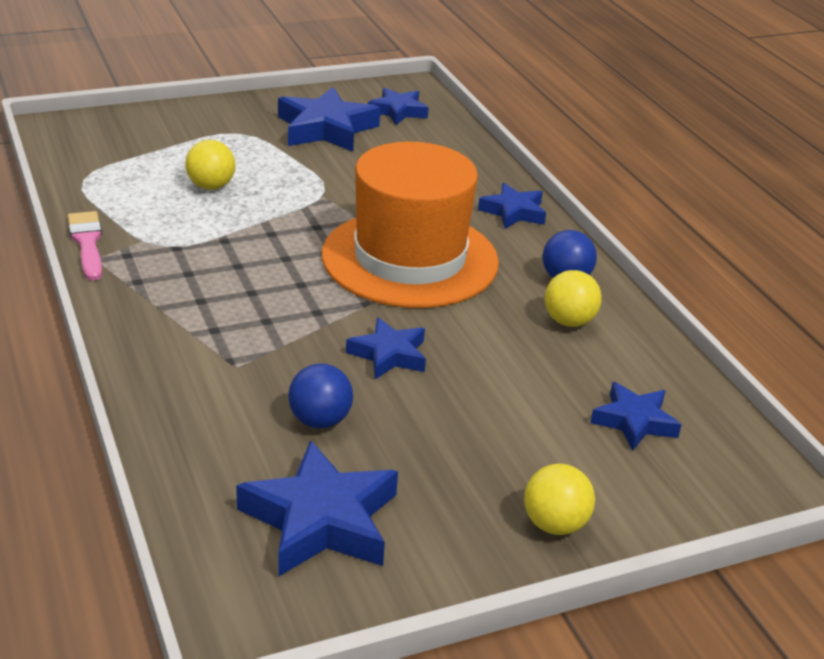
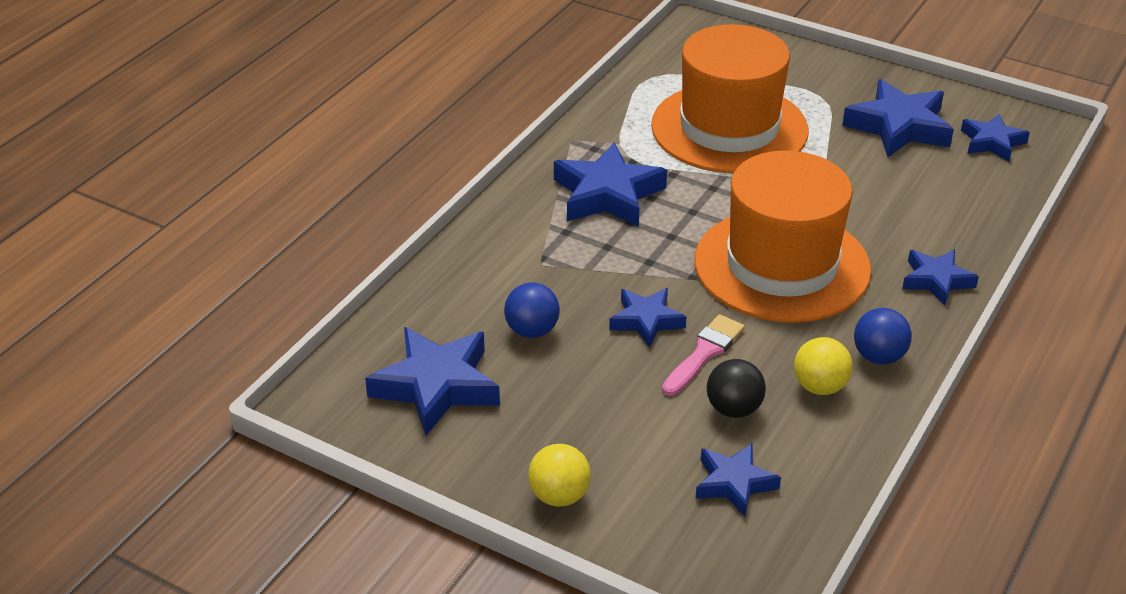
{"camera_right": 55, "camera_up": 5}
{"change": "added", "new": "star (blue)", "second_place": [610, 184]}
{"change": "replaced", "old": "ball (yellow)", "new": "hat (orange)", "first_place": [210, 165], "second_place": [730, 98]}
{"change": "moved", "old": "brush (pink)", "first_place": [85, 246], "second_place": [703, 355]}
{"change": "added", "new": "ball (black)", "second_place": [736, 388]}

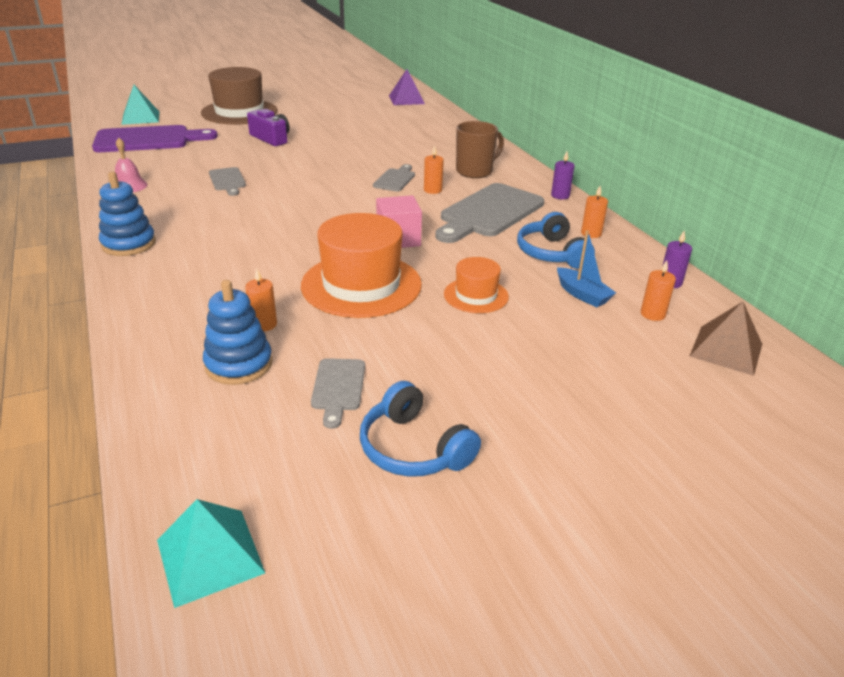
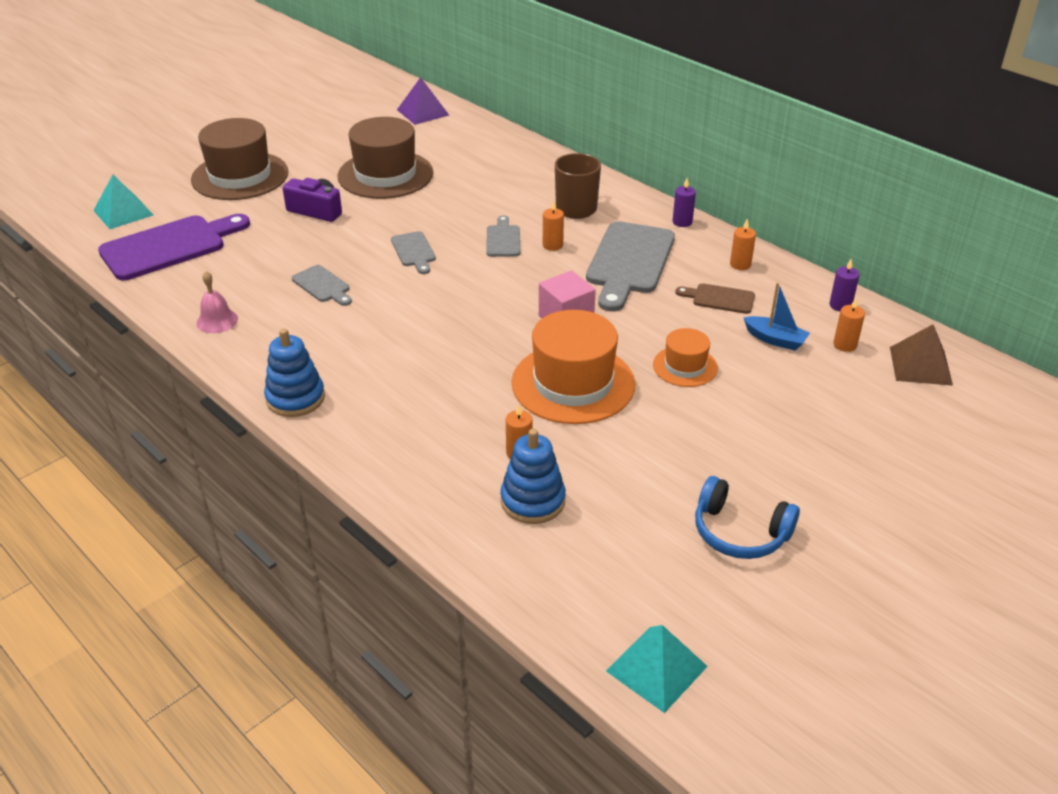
{"camera_right": -20, "camera_up": 5}
{"change": "added", "new": "hat (brown)", "second_place": [385, 158]}
{"change": "moved", "old": "cutting board (grey)", "first_place": [338, 393], "second_place": [413, 252]}
{"change": "replaced", "old": "headphones (blue)", "new": "cutting board (brown)", "first_place": [556, 240], "second_place": [715, 298]}

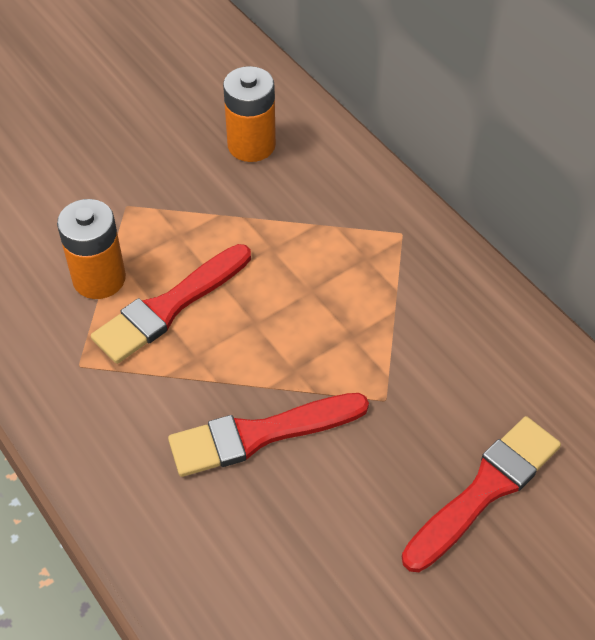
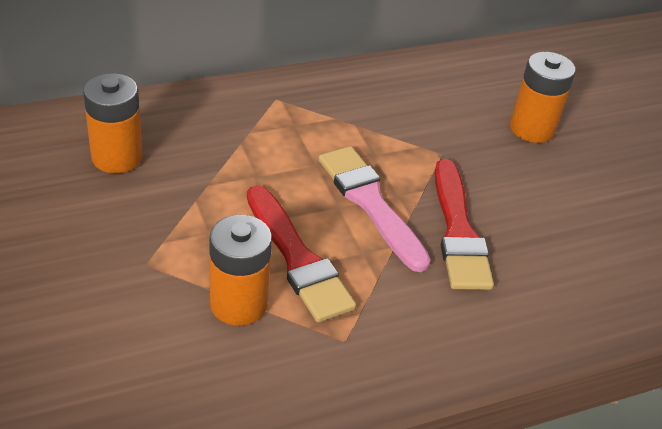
{"camera_right": -80, "camera_up": -10}
{"change": "added", "new": "brush (pink)", "second_place": [375, 209]}
{"change": "replaced", "old": "brush (red)", "new": "battery (orange)", "first_place": [481, 494], "second_place": [543, 97]}

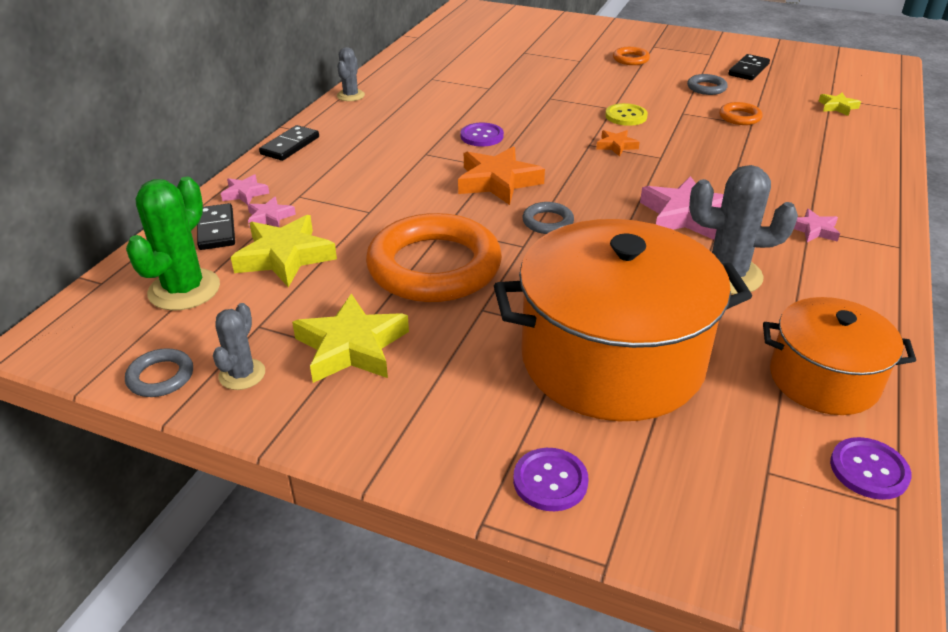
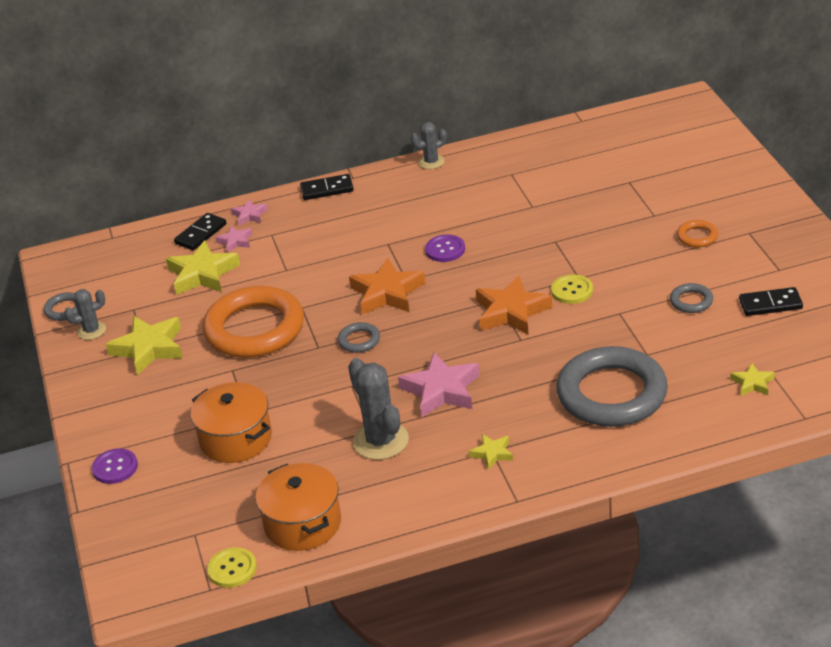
{"camera_right": 55, "camera_up": 0}
{"change": "resized", "old": "pot (orange)", "first_place": [623, 320], "second_place": [231, 422], "factor": 0.57}
{"change": "recoloured", "old": "button (purple)", "new": "button (yellow)", "first_place": [871, 468], "second_place": [232, 567]}
{"change": "recoloured", "old": "star (pink)", "new": "star (yellow)", "first_place": [817, 225], "second_place": [491, 452]}
{"change": "resized", "old": "star (orange)", "first_place": [618, 143], "second_place": [514, 305], "factor": 1.94}
{"change": "added", "new": "ring (grey)", "second_place": [612, 386]}
{"change": "removed", "old": "cactus (green)", "first_place": [173, 243]}
{"change": "removed", "old": "ring (orange)", "first_place": [741, 113]}

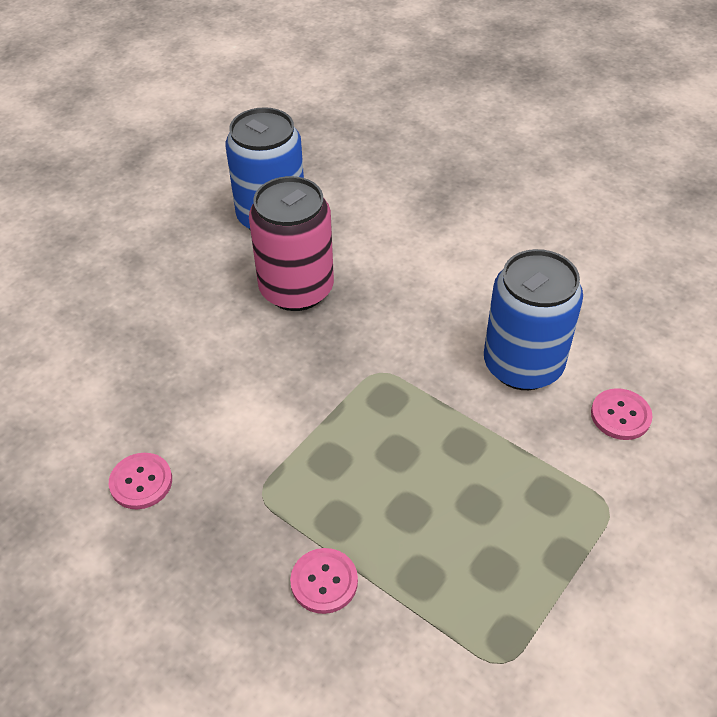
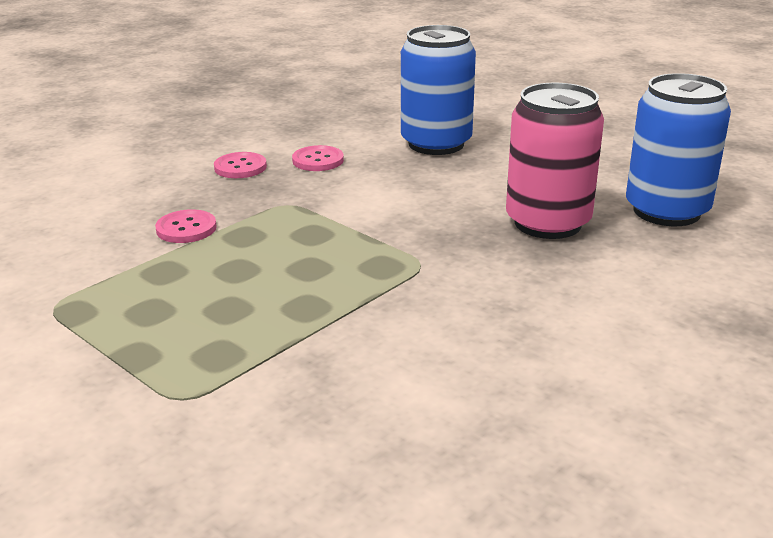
{"camera_right": 95, "camera_up": -20}
{"change": "moved", "old": "button (pink)", "first_place": [622, 414], "second_place": [240, 165]}
{"change": "moved", "old": "can (blue)", "first_place": [533, 319], "second_place": [438, 90]}

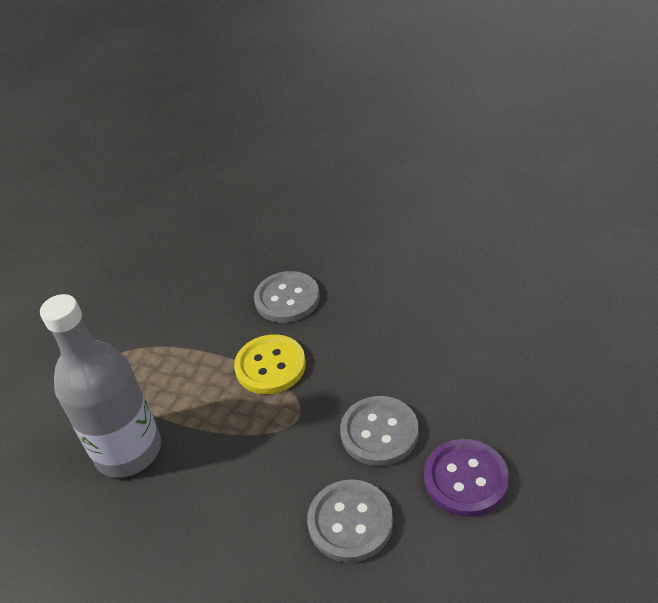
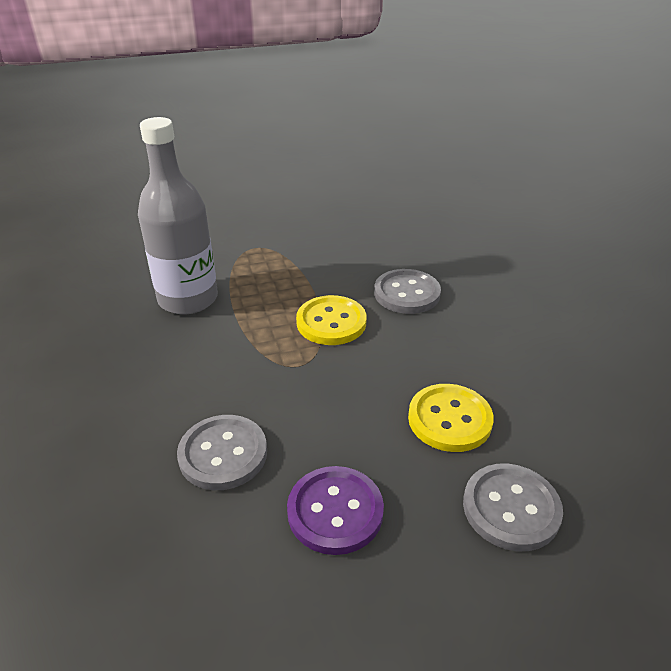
{"camera_right": 45, "camera_up": -5}
{"change": "added", "new": "button (yellow)", "second_place": [451, 418]}
{"change": "moved", "old": "button (grey)", "first_place": [379, 431], "second_place": [513, 507]}

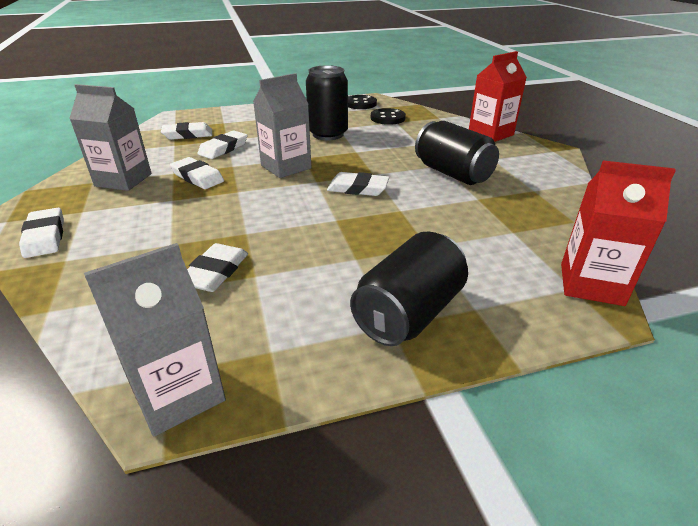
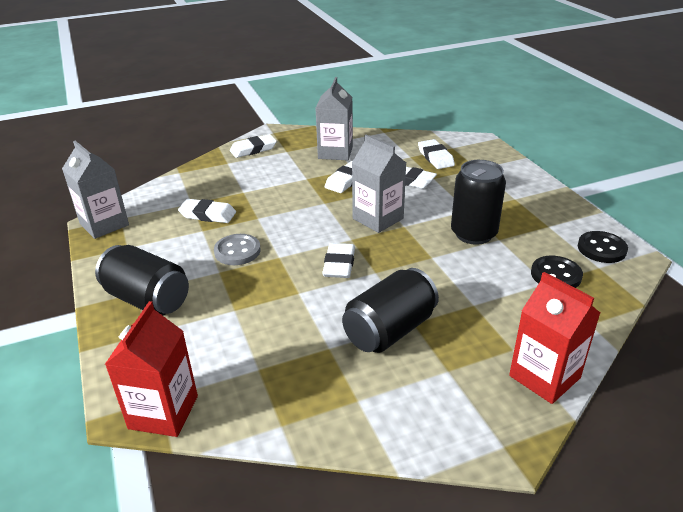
{"camera_right": 85, "camera_up": 0}
{"change": "added", "new": "button (grey)", "second_place": [237, 249]}

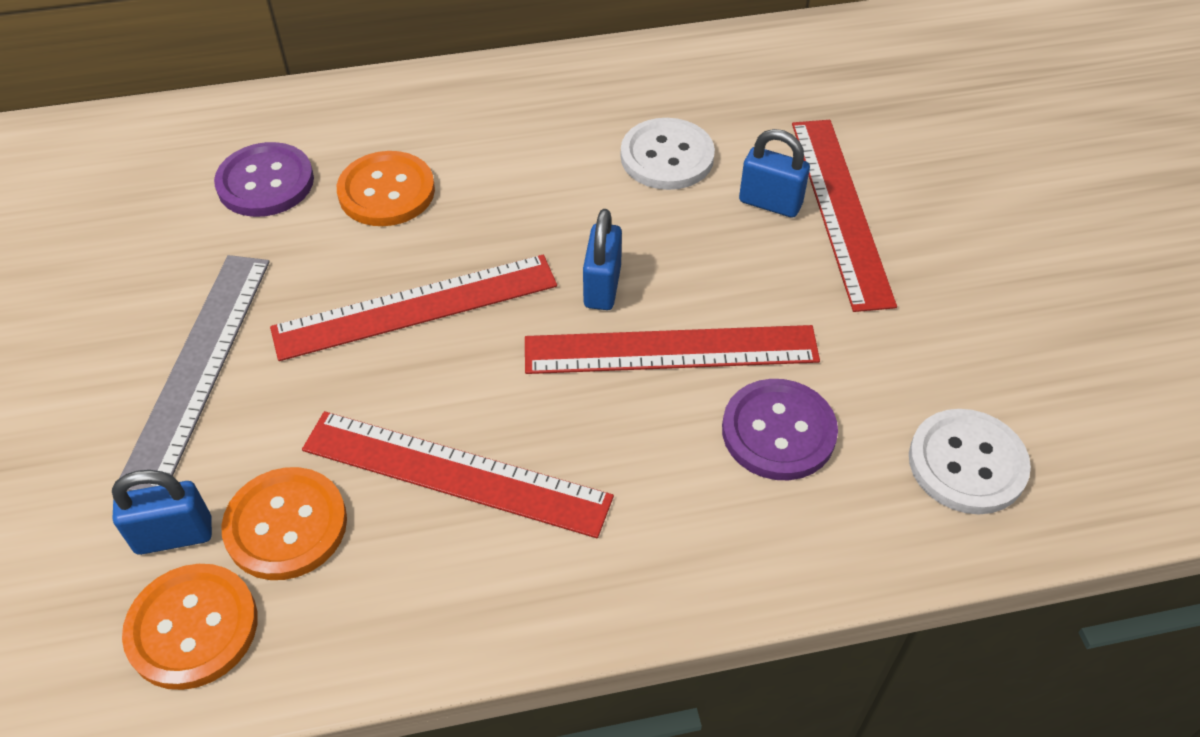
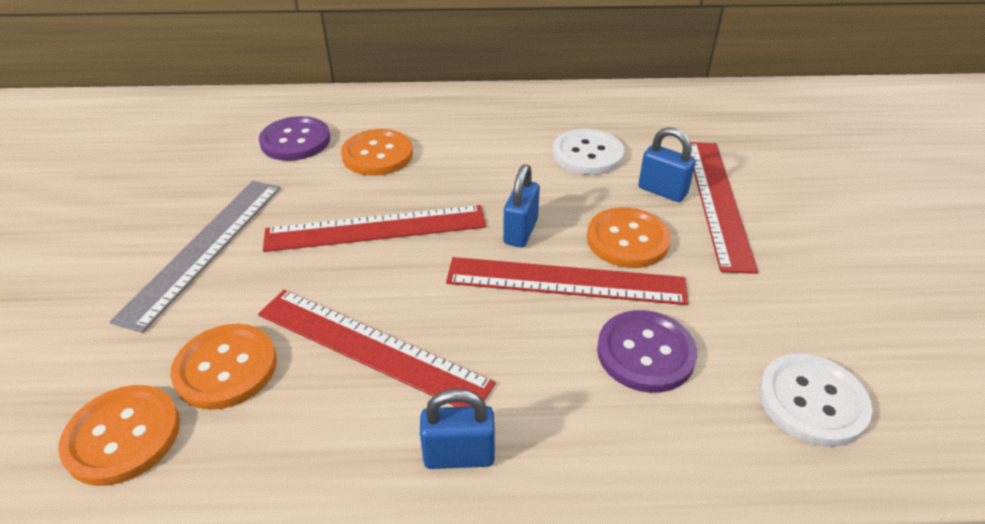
{"camera_right": 10, "camera_up": -10}
{"change": "moved", "old": "padlock (blue)", "first_place": [162, 512], "second_place": [457, 429]}
{"change": "added", "new": "button (orange)", "second_place": [629, 237]}

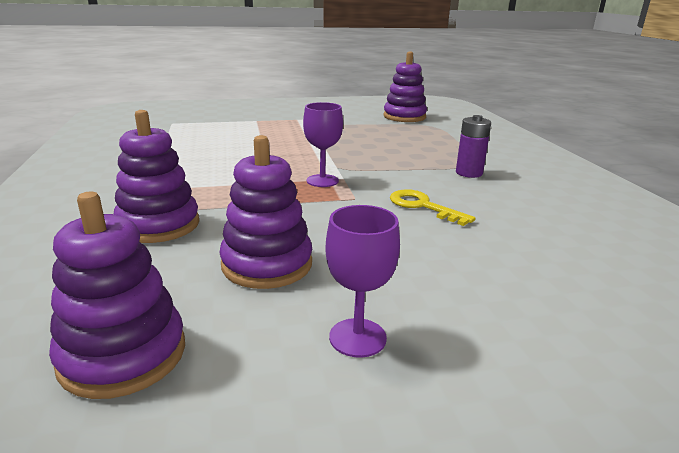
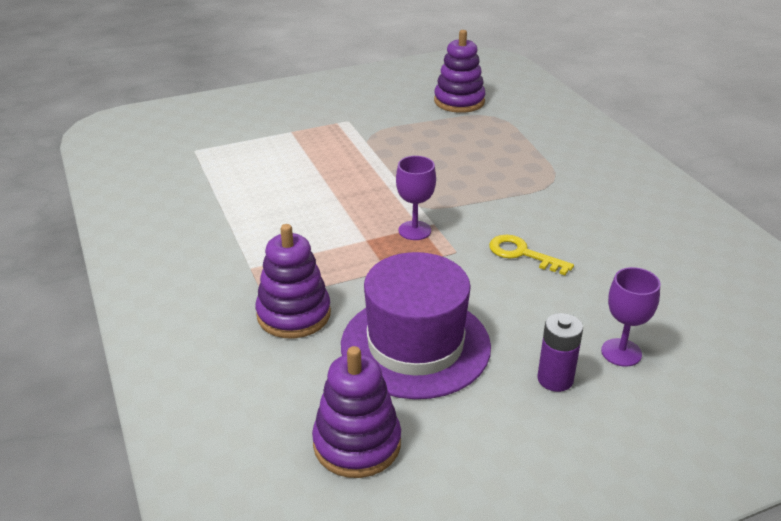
{"camera_right": -10, "camera_up": 10}
{"change": "replaced", "old": "stacking toy (purple)", "new": "hat (purple)", "first_place": [265, 212], "second_place": [416, 325]}
{"change": "moved", "old": "battery (purple)", "first_place": [473, 146], "second_place": [560, 352]}
{"change": "moved", "old": "goblet (purple)", "first_place": [362, 281], "second_place": [630, 317]}

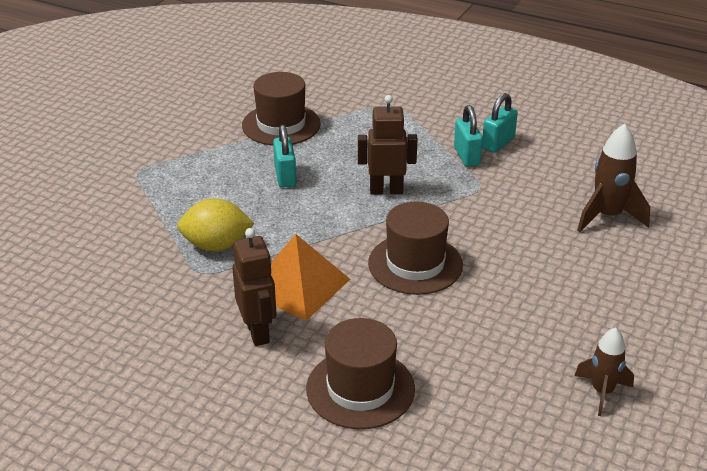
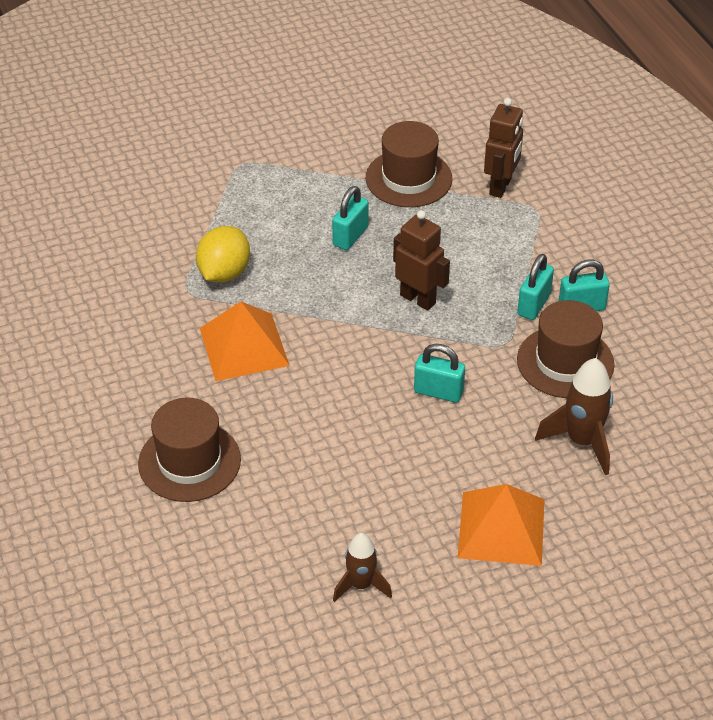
{"camera_right": 40, "camera_up": 10}
{"change": "turned", "old": "lemon (yellow)", "first_place": [216, 224], "second_place": [223, 254], "degrees": 75}
{"change": "added", "new": "padlock (turquoise)", "second_place": [439, 373]}
{"change": "added", "new": "pyramid (orange)", "second_place": [501, 525]}
{"change": "moved", "old": "robot (brown)", "first_place": [254, 287], "second_place": [503, 148]}
{"change": "moved", "old": "hat (brown)", "first_place": [415, 248], "second_place": [565, 349]}

